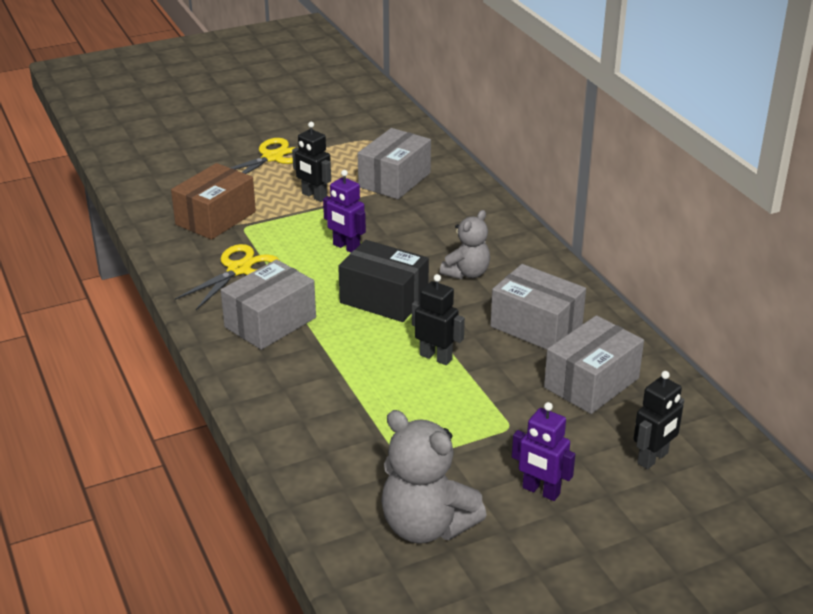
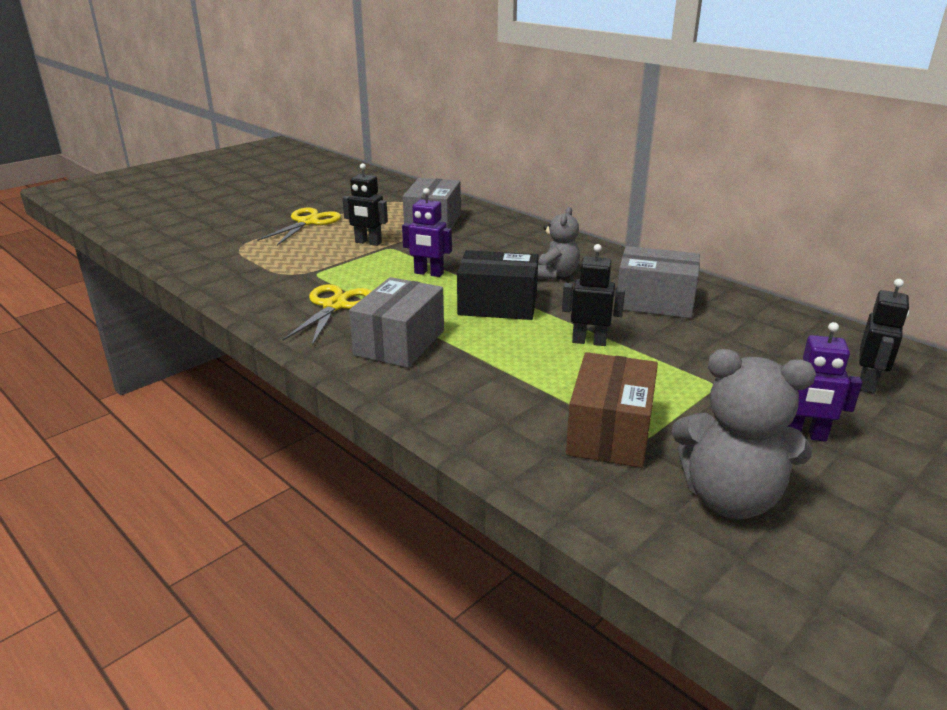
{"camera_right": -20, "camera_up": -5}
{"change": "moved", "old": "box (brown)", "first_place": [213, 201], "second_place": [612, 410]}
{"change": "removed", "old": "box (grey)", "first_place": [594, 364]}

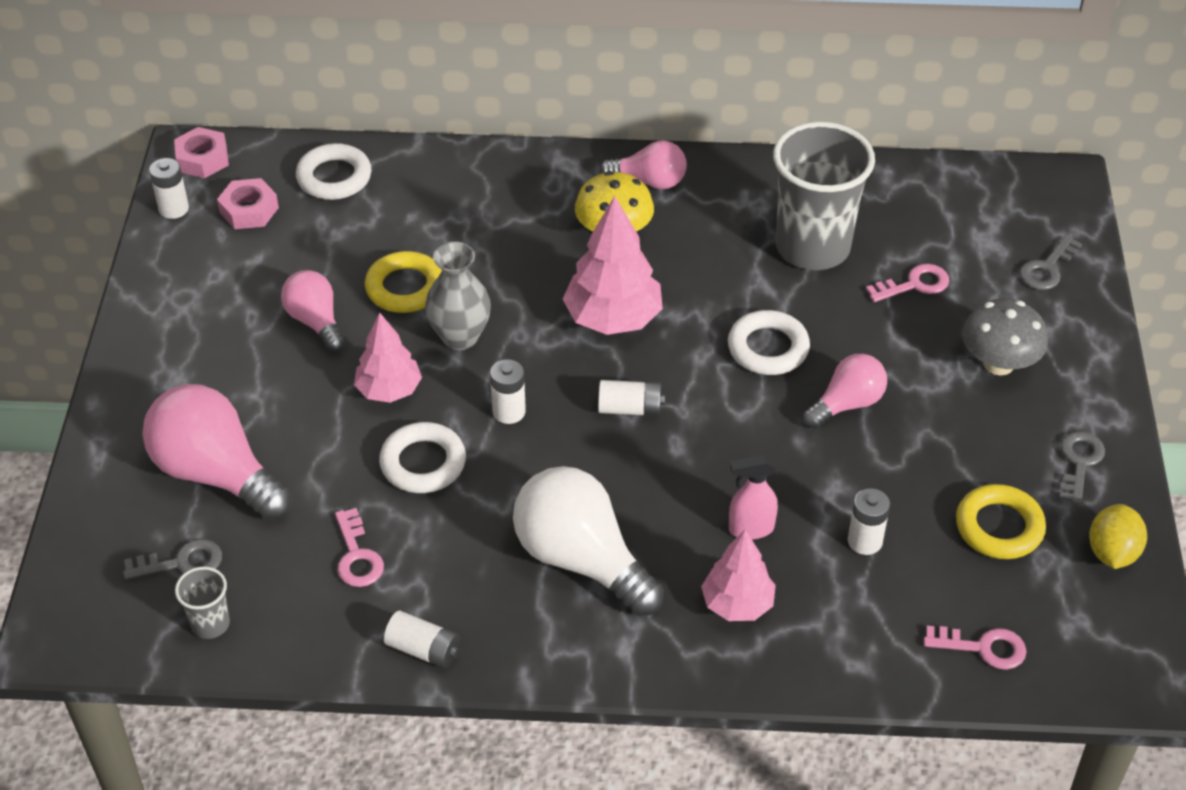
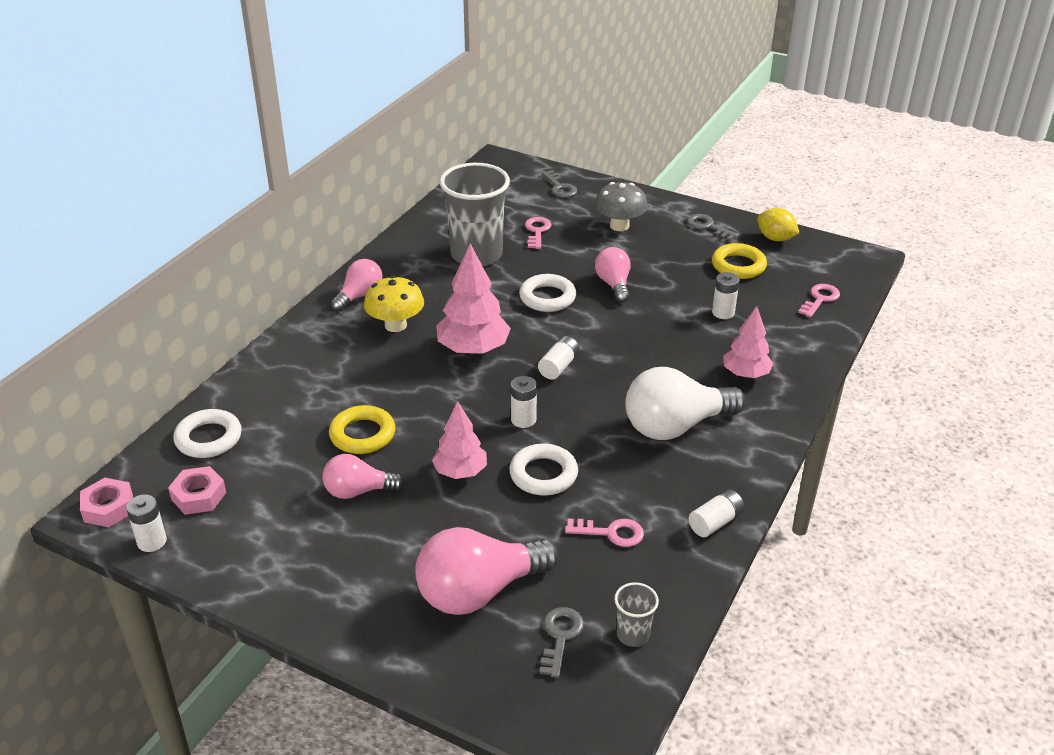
{"camera_right": -65, "camera_up": -10}
{"change": "removed", "old": "vase (grey)", "first_place": [458, 296]}
{"change": "removed", "old": "spray bottle (pink)", "first_place": [753, 497]}

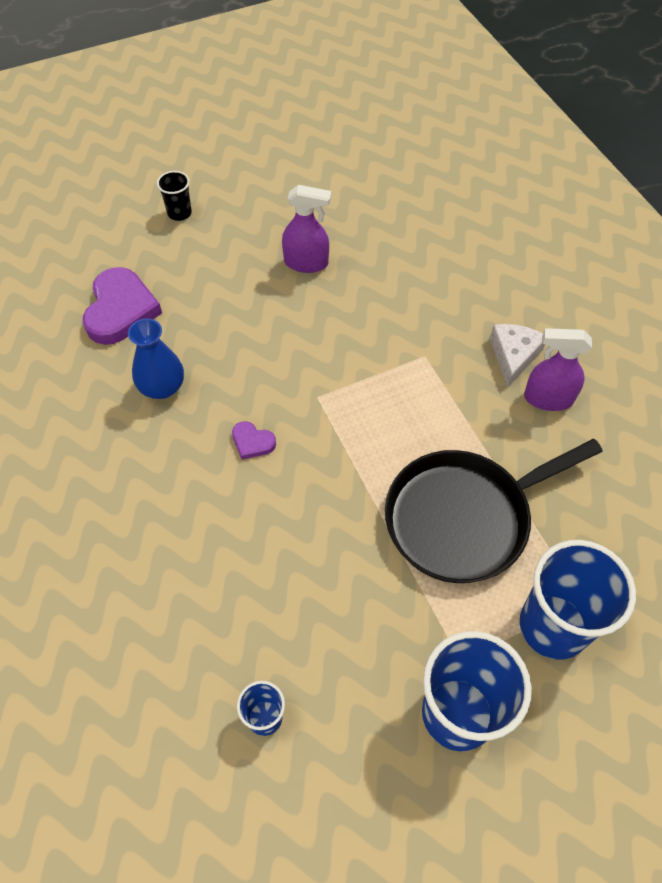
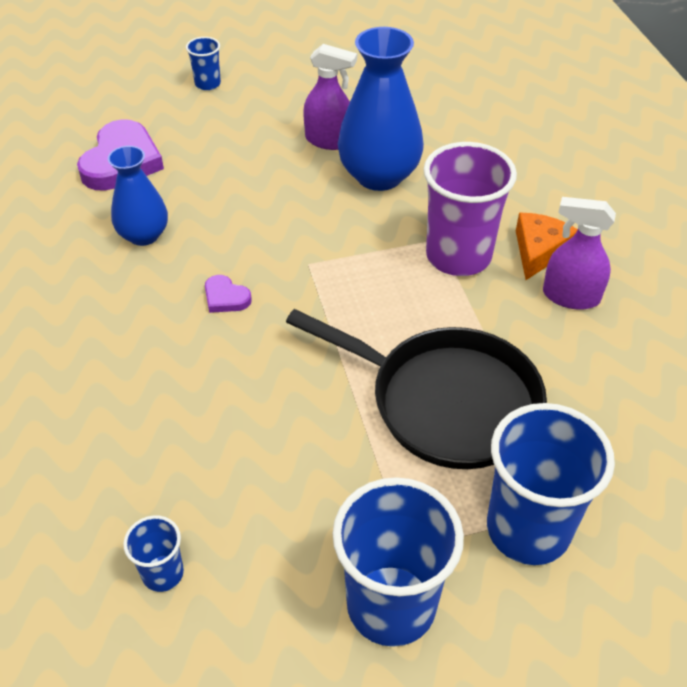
{"camera_right": 10, "camera_up": -10}
{"change": "recoloured", "old": "cup (black)", "new": "cup (blue)", "first_place": [174, 196], "second_place": [203, 63]}
{"change": "turned", "old": "pan (black)", "first_place": [494, 511], "second_place": [416, 389], "degrees": -135}
{"change": "added", "new": "vase (blue)", "second_place": [381, 109]}
{"change": "added", "new": "cup (purple)", "second_place": [470, 209]}
{"change": "recoloured", "old": "cheese (white)", "new": "cheese (orange)", "first_place": [517, 355], "second_place": [547, 246]}

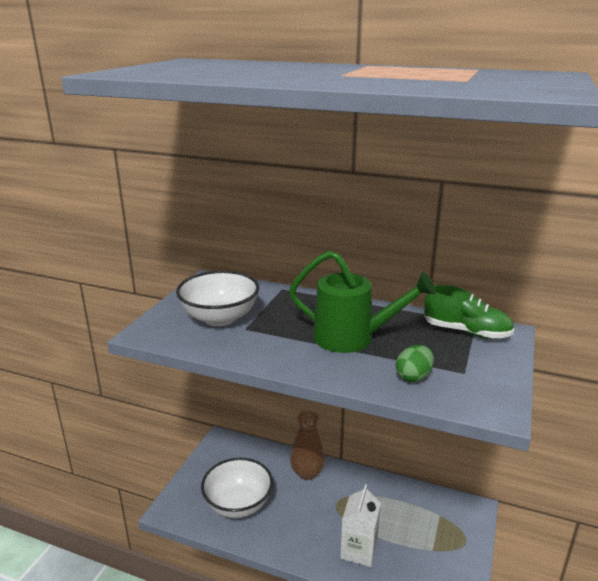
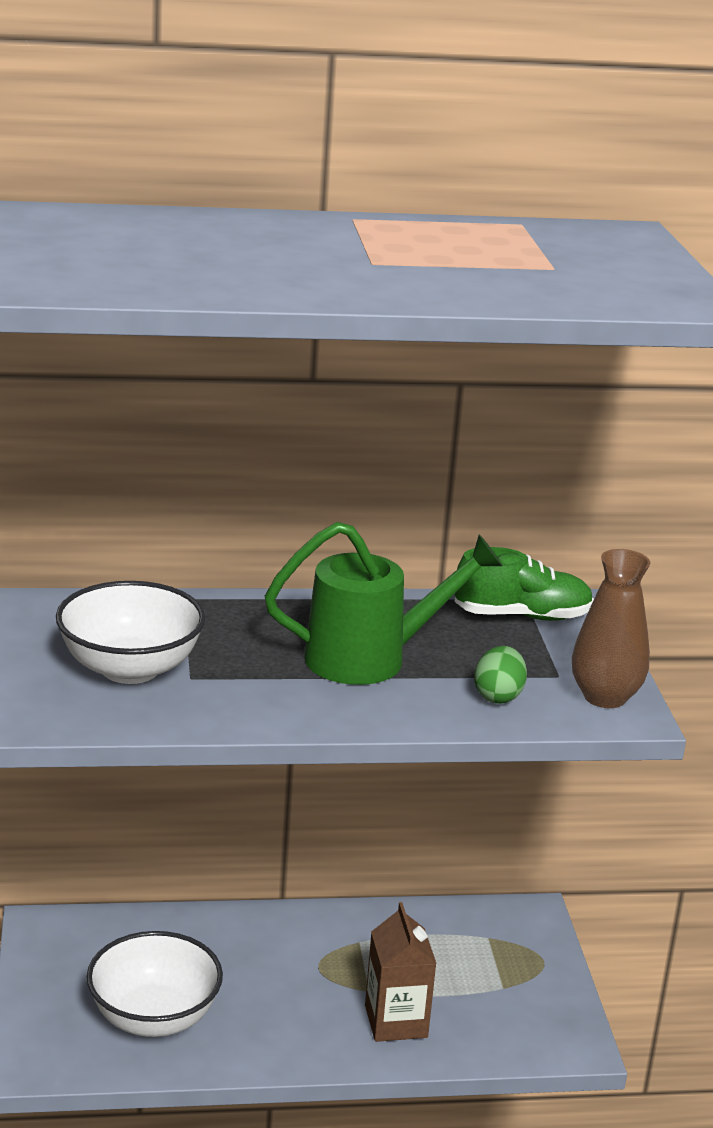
{"camera_right": -30, "camera_up": 0}
{"change": "recoloured", "old": "carton (white)", "new": "carton (brown)", "first_place": [360, 525], "second_place": [401, 972]}
{"change": "moved", "old": "vase (brown)", "first_place": [307, 445], "second_place": [611, 628]}

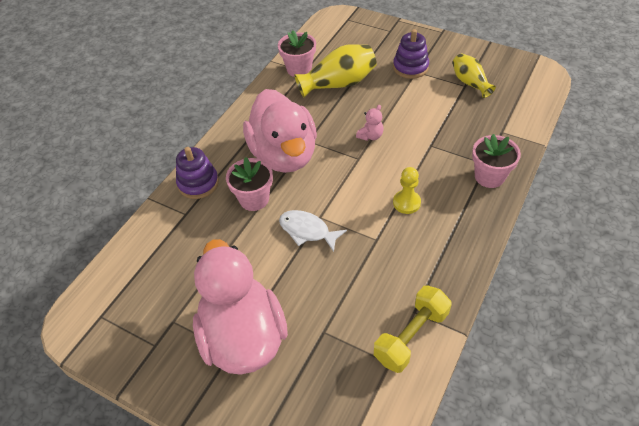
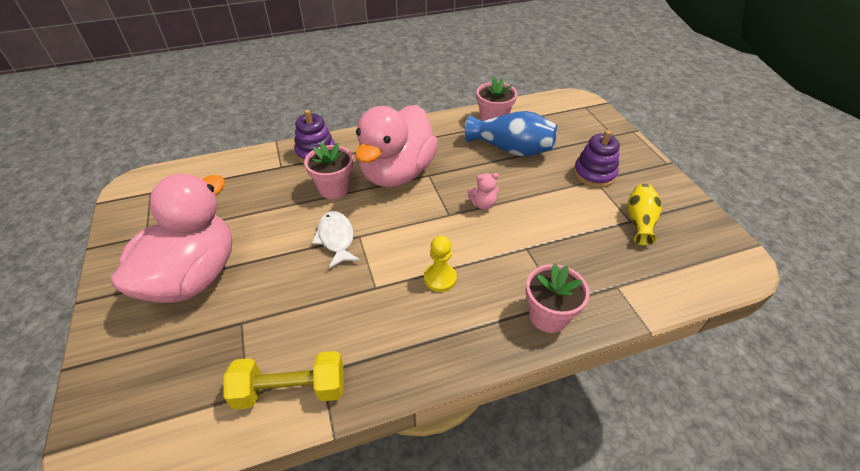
{"camera_right": 40, "camera_up": -5}
{"change": "recoloured", "old": "vase (yellow)", "new": "vase (blue)", "first_place": [335, 71], "second_place": [511, 133]}

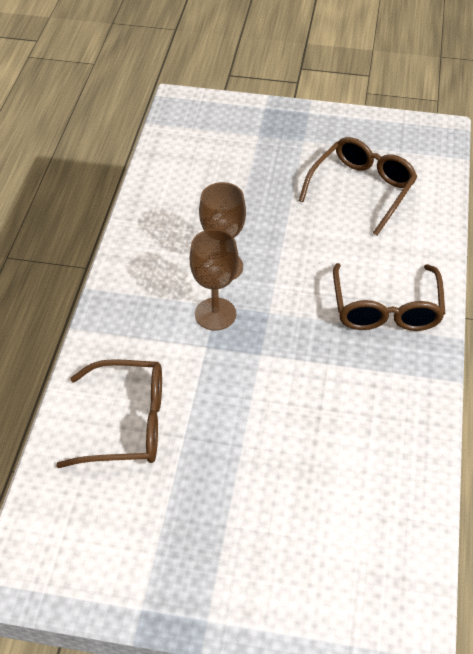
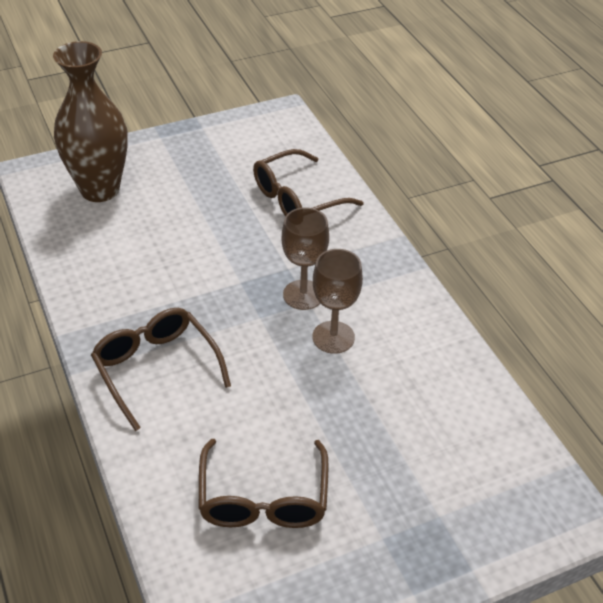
{"camera_right": 145, "camera_up": -5}
{"change": "added", "new": "vase (brown)", "second_place": [90, 121]}

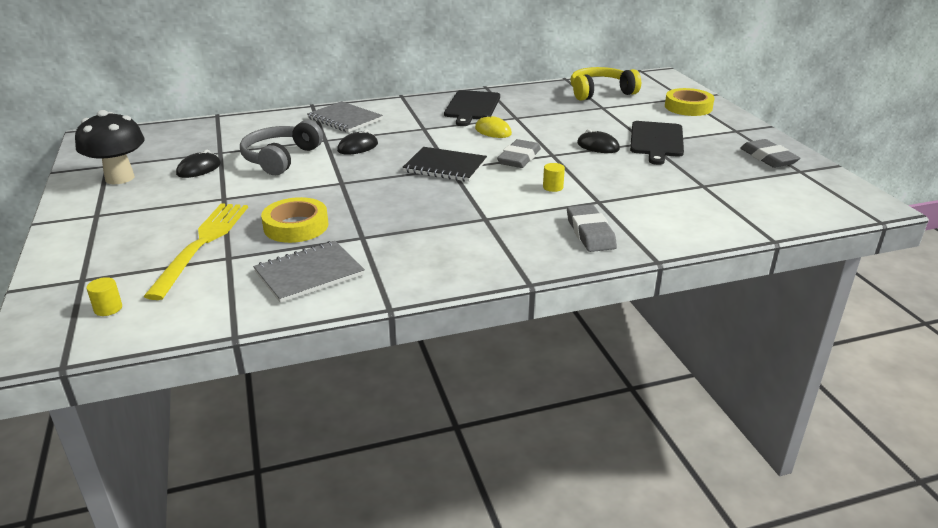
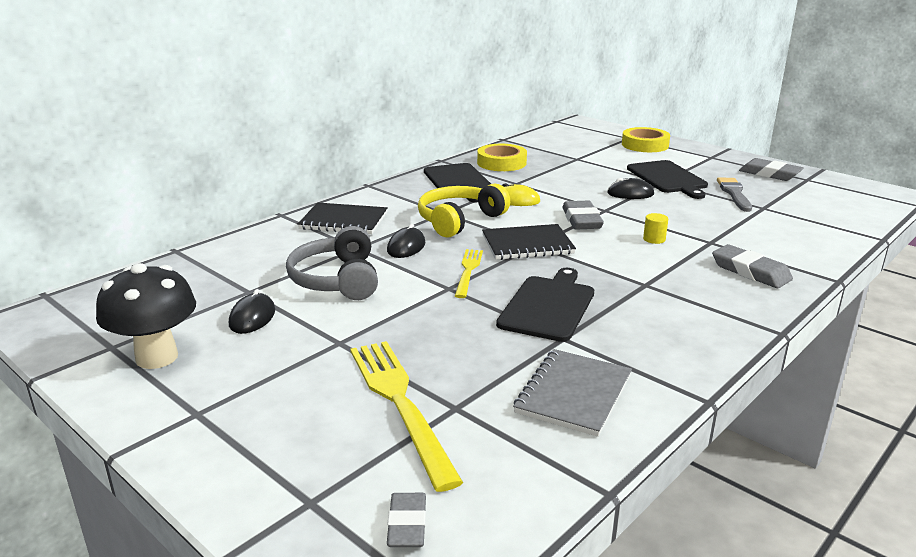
{"camera_right": -30, "camera_up": -5}
{"change": "recoloured", "old": "notebook (grey)", "new": "notebook (black)", "first_place": [345, 117], "second_place": [343, 218]}
{"change": "replaced", "old": "cylinder (yellow)", "new": "eraser (grey)", "first_place": [104, 296], "second_place": [406, 520]}
{"change": "moved", "old": "headphones (yellow)", "first_place": [606, 84], "second_place": [464, 210]}
{"change": "added", "new": "fork (yellow)", "second_place": [469, 273]}
{"change": "moved", "old": "tape (yellow)", "first_place": [294, 220], "second_place": [502, 157]}
{"change": "added", "new": "cutting board (black)", "second_place": [545, 305]}
{"change": "added", "new": "brush (grey)", "second_place": [734, 195]}

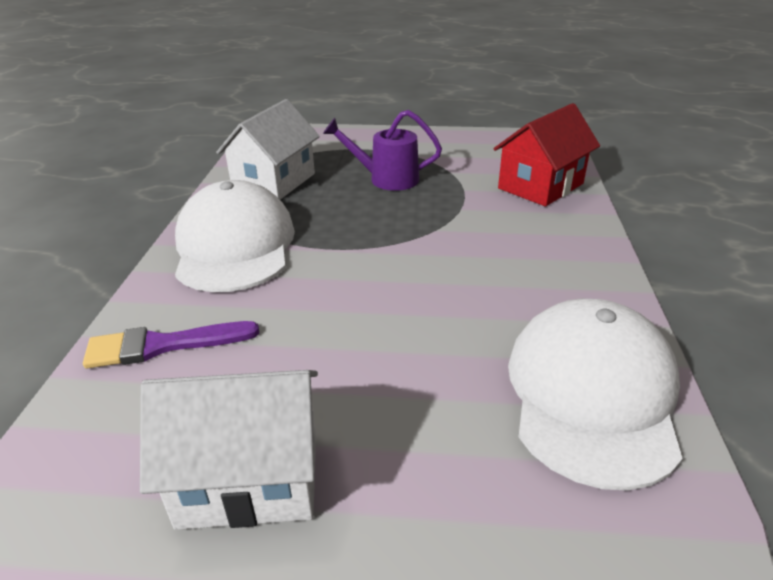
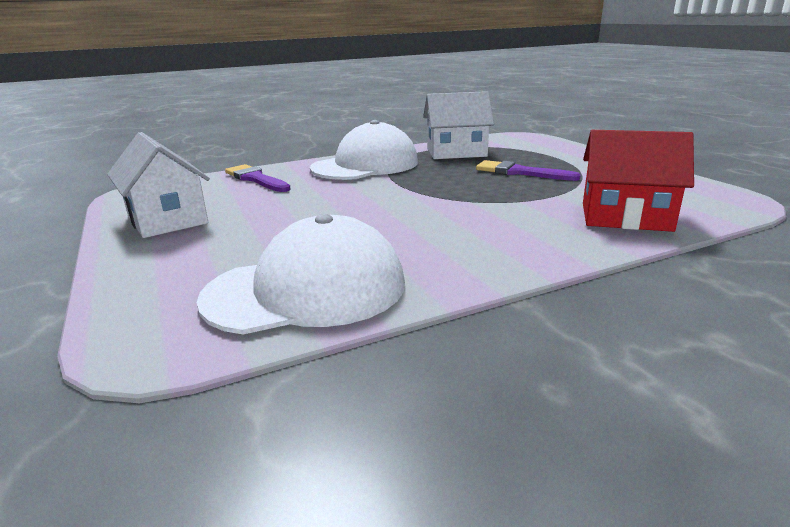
{"camera_right": 60, "camera_up": -10}
{"change": "replaced", "old": "watering can (purple)", "new": "brush (purple)", "first_place": [382, 150], "second_place": [528, 170]}

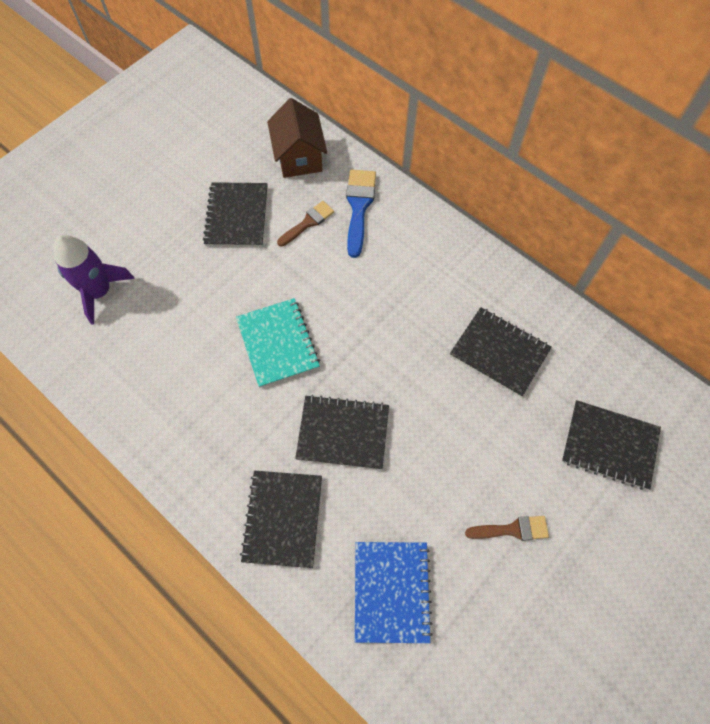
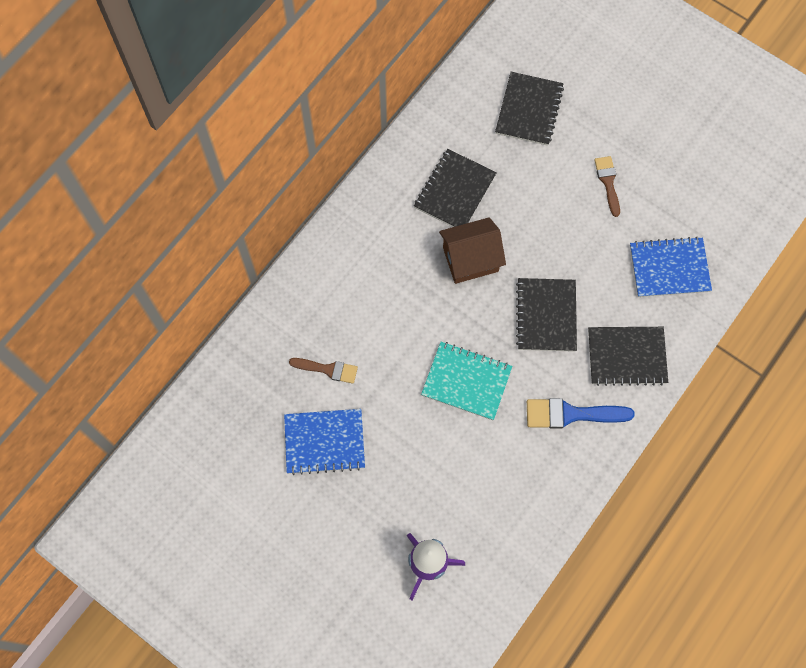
{"camera_right": -95, "camera_up": 5}
{"change": "recoloured", "old": "notebook (black)", "new": "notebook (blue)", "first_place": [235, 214], "second_place": [324, 442]}
{"change": "turned", "old": "brush (brown)", "first_place": [305, 224], "second_place": [323, 371], "degrees": 150}
{"change": "turned", "old": "notebook (turquoise)", "first_place": [278, 343], "second_place": [466, 381], "degrees": 45}
{"change": "moved", "old": "house (brown)", "first_place": [297, 138], "second_place": [472, 250]}
{"change": "moved", "old": "brush (blue)", "first_place": [361, 214], "second_place": [581, 413]}

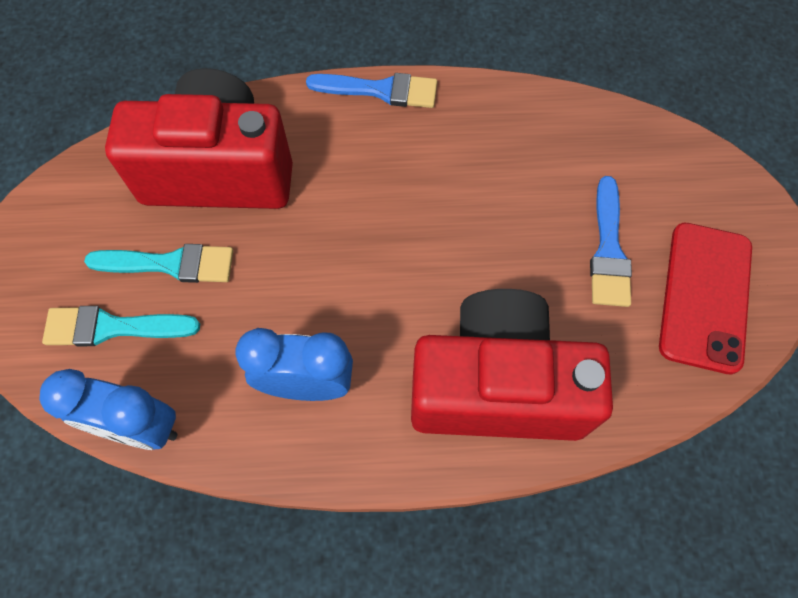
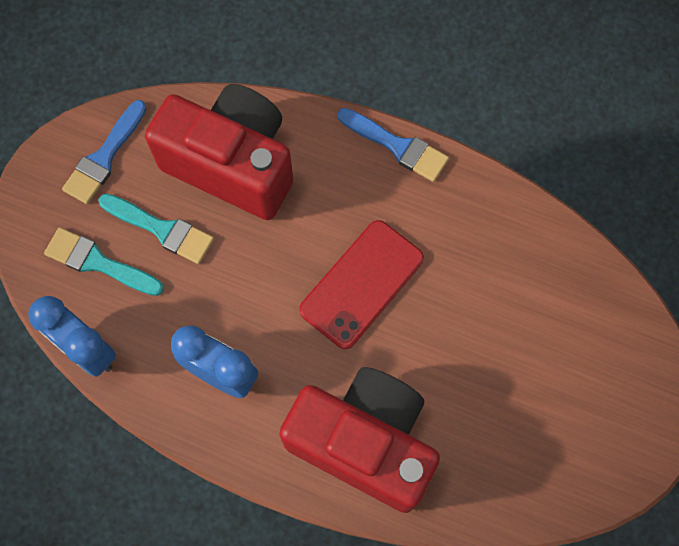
{"camera_right": 25, "camera_up": 5}
{"change": "moved", "old": "brush (blue)", "first_place": [611, 241], "second_place": [104, 152]}
{"change": "moved", "old": "phone (red)", "first_place": [705, 298], "second_place": [361, 284]}

